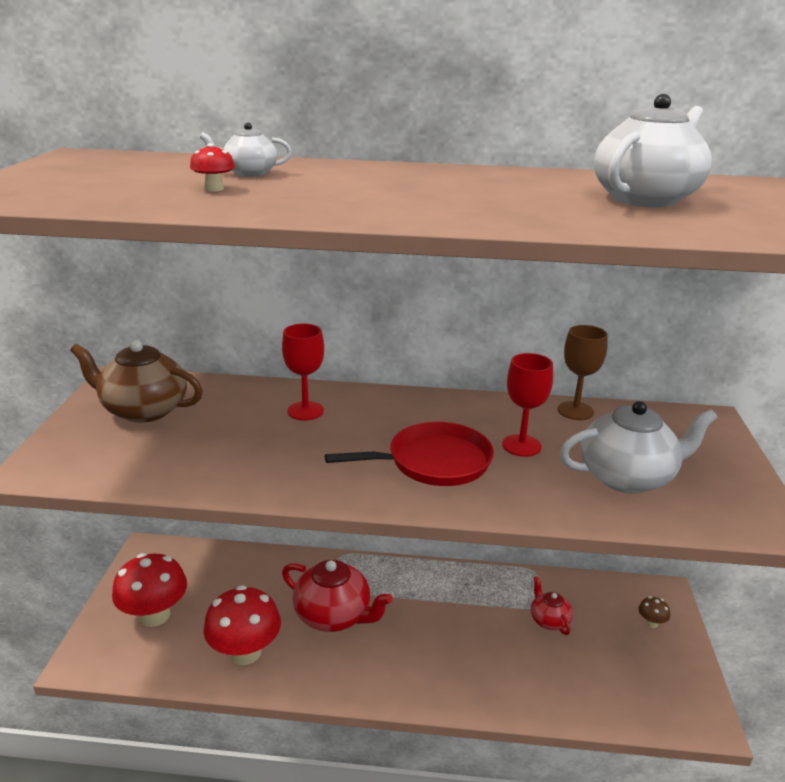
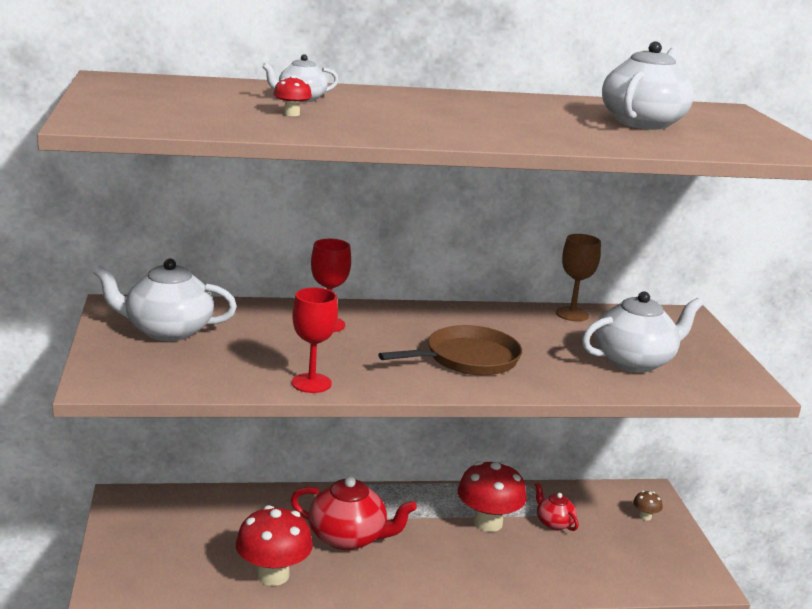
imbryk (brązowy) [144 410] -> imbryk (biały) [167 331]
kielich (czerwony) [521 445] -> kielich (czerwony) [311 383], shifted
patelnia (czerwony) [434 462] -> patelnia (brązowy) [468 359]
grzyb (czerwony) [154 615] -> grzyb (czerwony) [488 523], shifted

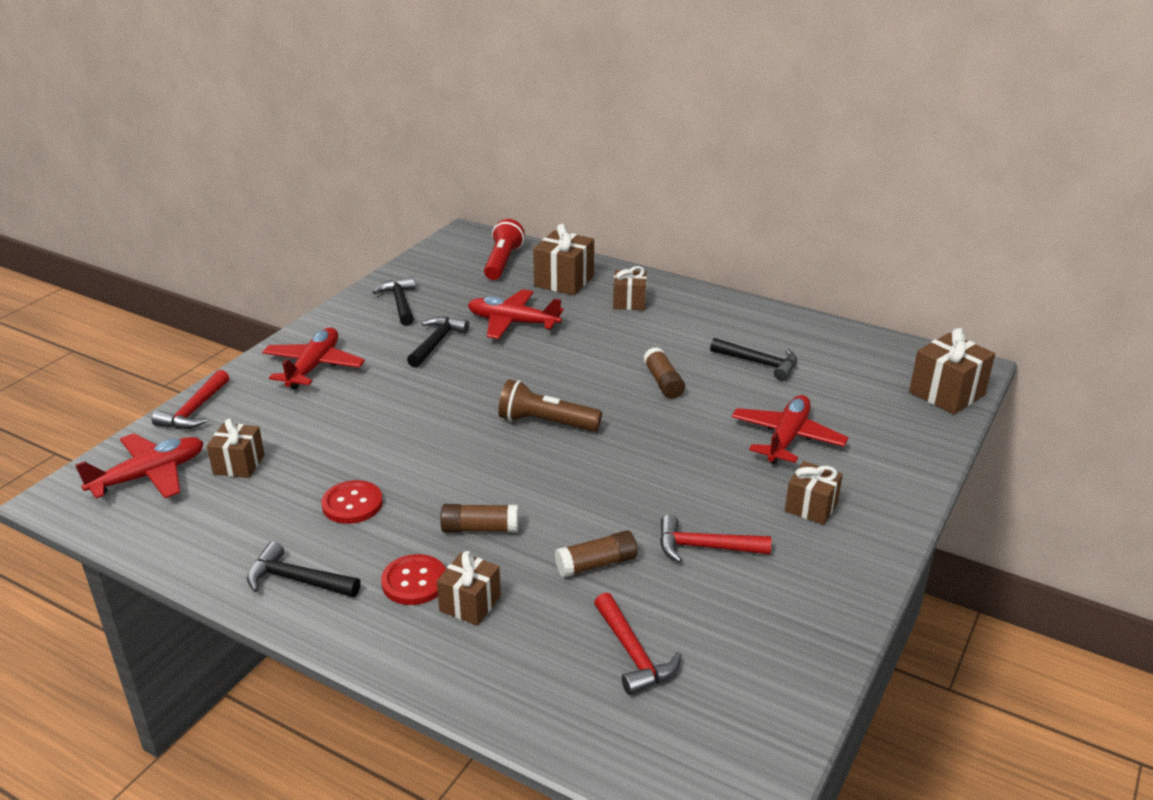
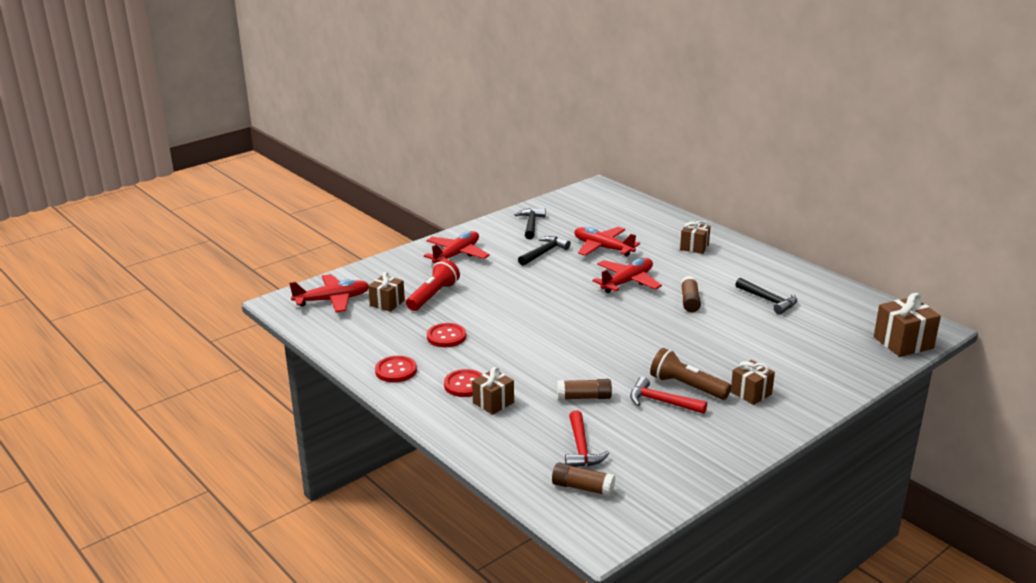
młotek (czarny) [297 580] -> guzik (czerwony) [396 370]
latarka (czerwony) [502 262] -> latarka (czerwony) [433 296], shifted
klej w sztyfcie (brązowy) [480 529] -> klej w sztyfcie (brązowy) [583 488], shifted
samolot (czerwony) [787 438] -> samolot (czerwony) [627 282], shifted
latarka (brązowy) [545 422] -> latarka (brązowy) [686 386], shifted
młotek (czerwony) [195 410] -> none
prezent (brązowy) [564 281] -> none

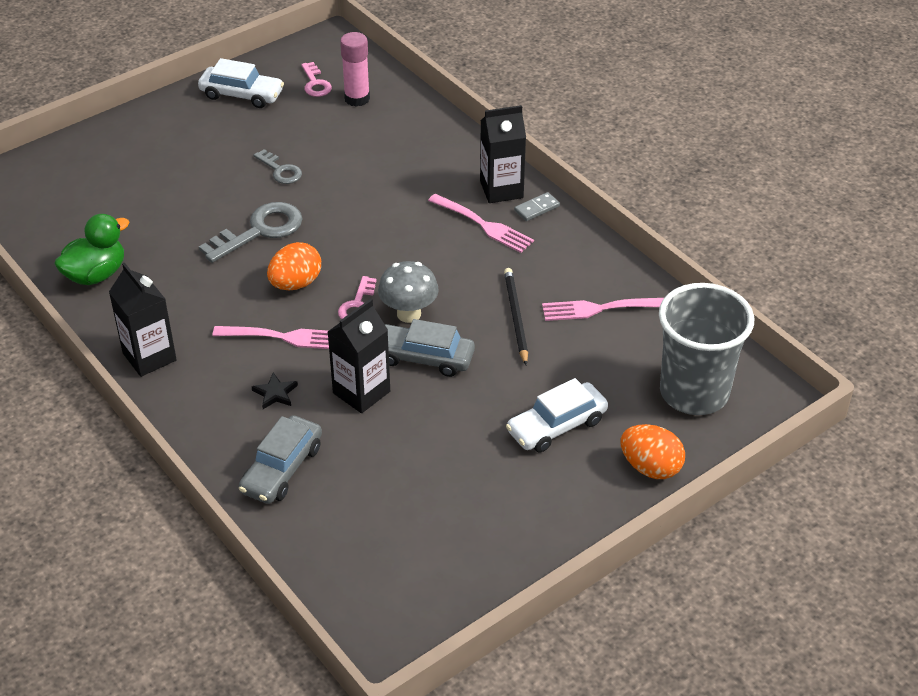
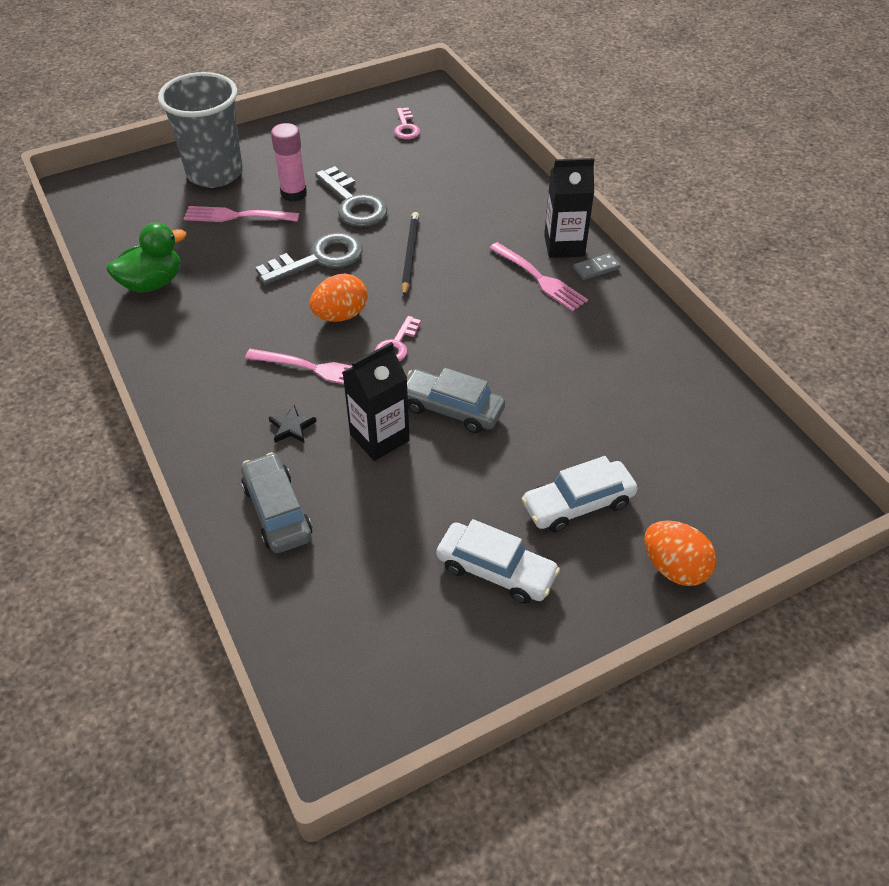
szklanka (szary) [694 393] -> szklanka (szary) [215 173], shifted
widelec (różowy) [600 308] -> widelec (różowy) [236 216], shifted
samochód (szary) [282 469] -> samochód (szary) [277 511], 120 degrees clockwise
klej w sztyfcie (różowy) [357 98] -> klej w sztyfcie (różowy) [294 194], shifted
klucz (szary) [280 170] -> klucz (szary) [353 203], x1.73
ołówek (czarny) [515 317] -> ołówek (czarny) [410 254], shifted
samochód (biały) [242 95] -> samochód (biały) [496 570], shifted
karton mleka (czarny) [149 357] -> none
grzyb (szary) [409 314] -> none

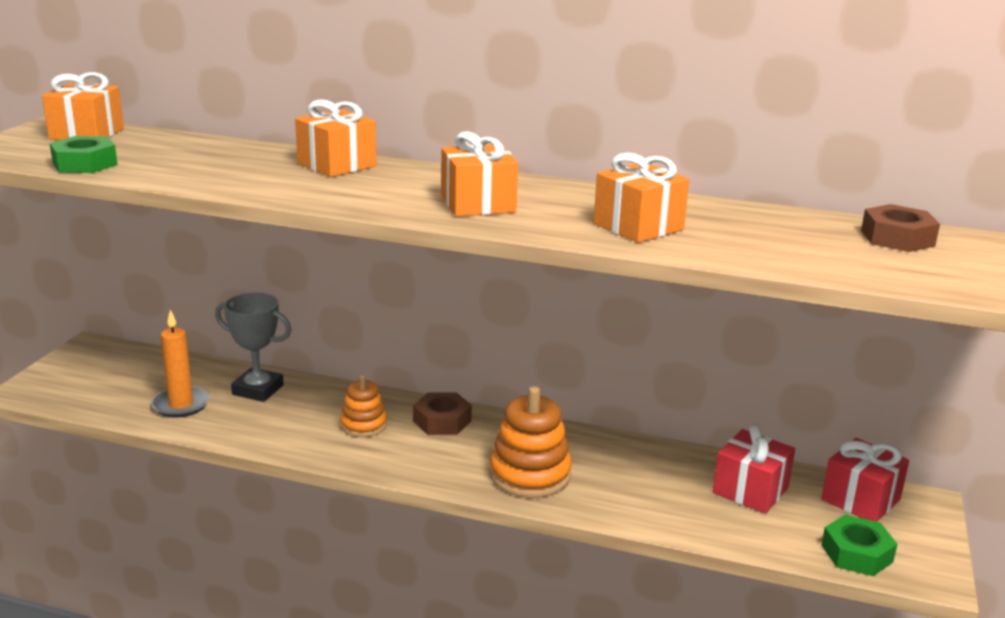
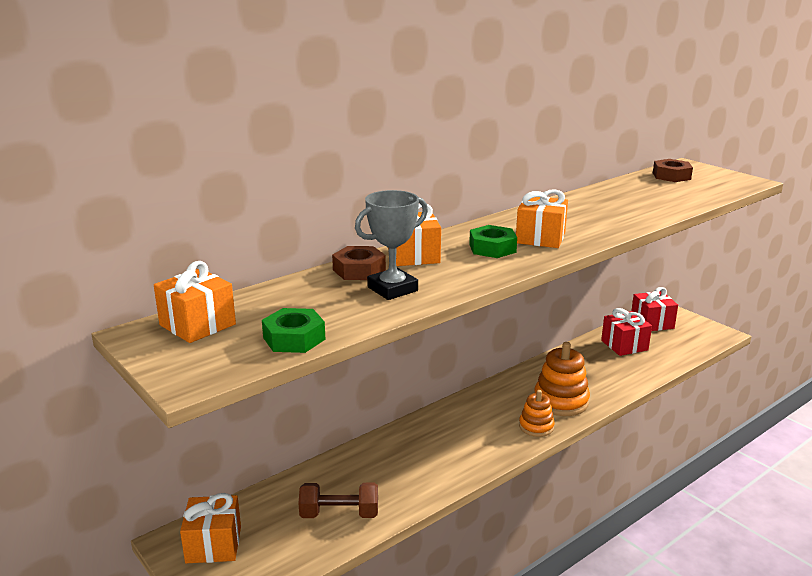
prezent (pomarańczowy) [638 227] -> prezent (pomarańczowy) [213 544], shifted
świeca (pomarańczowy) [181 405] -> hantel (brązowy) [339 514]
nakrętka (brązowy) [442 421] -> nakrętka (brązowy) [359 270], shifted
puchar (szary) [258 390] -> puchar (szary) [392 289], shifted
nakrętka (zielony) [856 553] -> nakrętka (zielony) [492 248], shifted
zabawka nakładanka (pomarańczowy) [363 425] -> zabawka nakładanka (pomarańczowy) [536 426], shifted

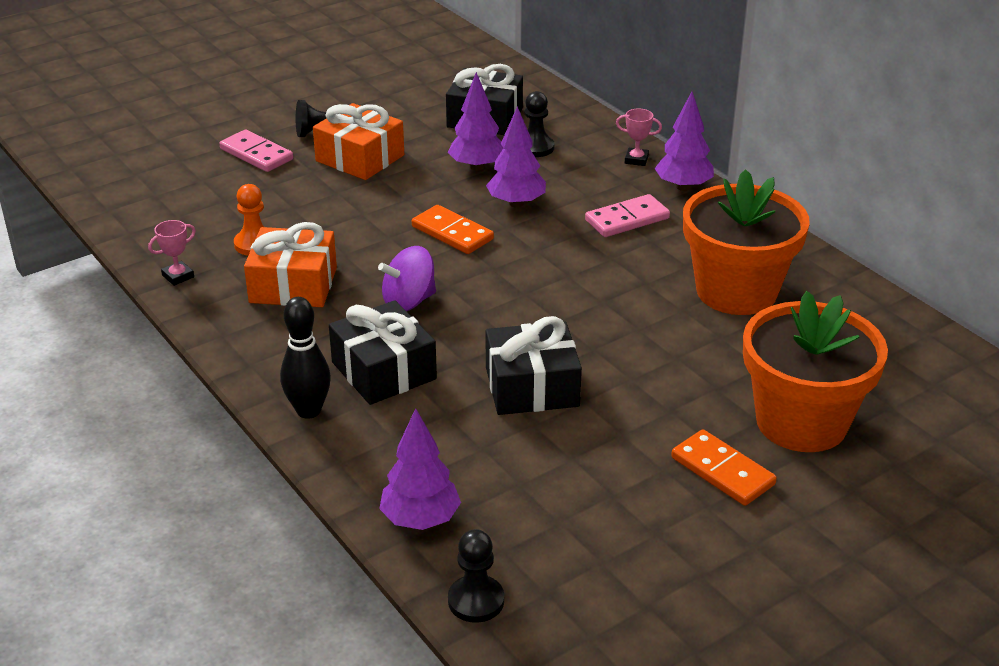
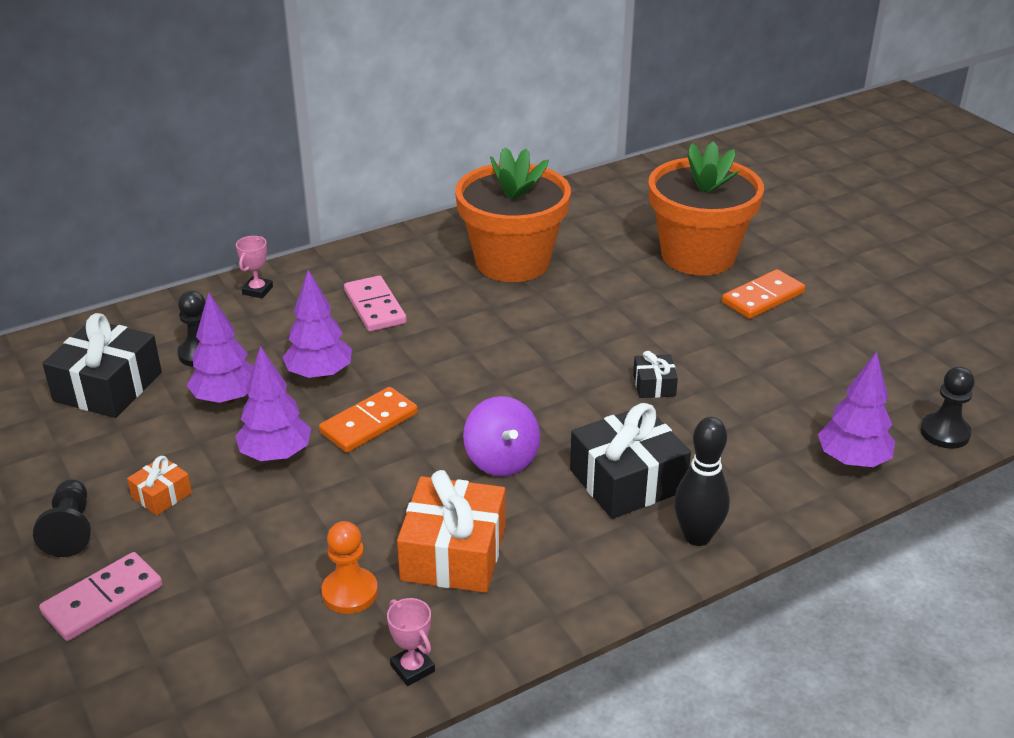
prezent (pomarańczowy) [360 158] -> prezent (pomarańczowy) [161 495], x0.49
drzewko (fioletowy) [683 187] -> drzewko (fioletowy) [276 455], shifted
prezent (czarny) [532 387] -> prezent (czarny) [654 385], x0.49

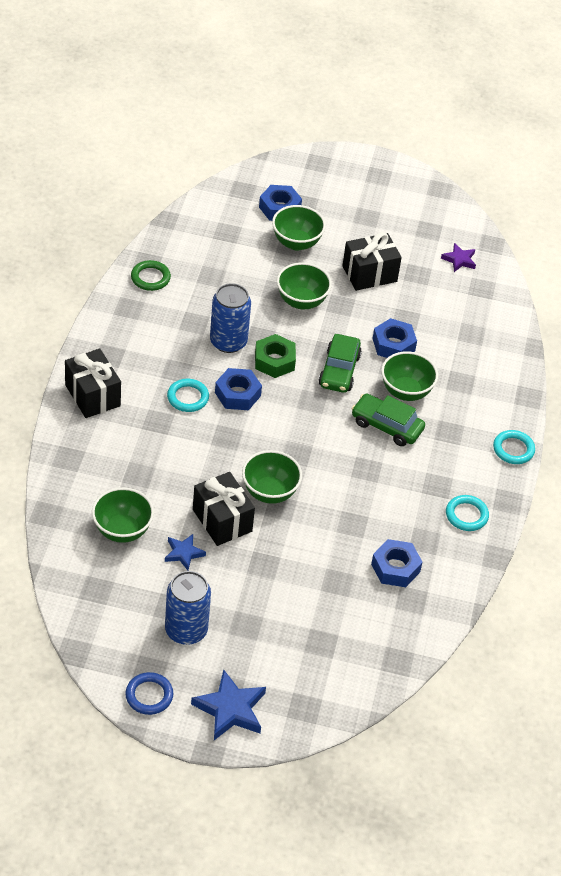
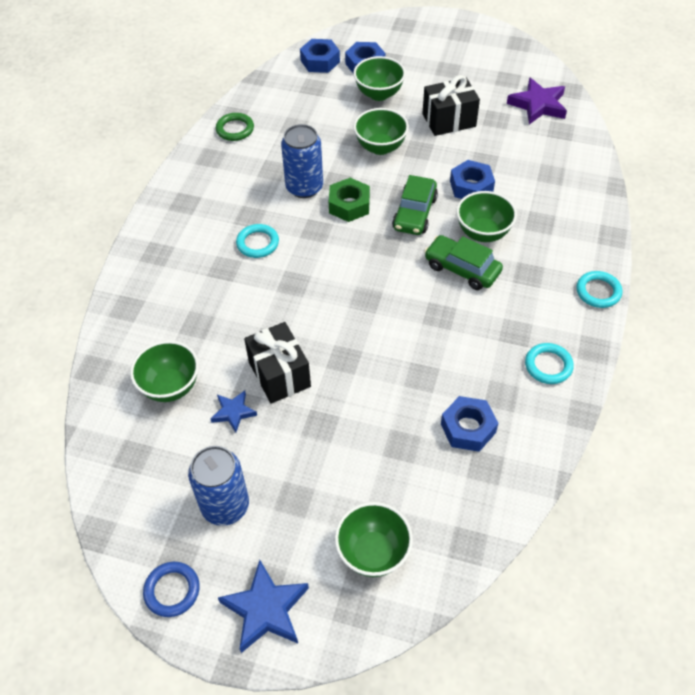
nakrętka (niebieski) [237 394] -> nakrętka (niebieski) [320 61], shifted
miska (zielony) [269 492] -> miska (zielony) [373 553], shifted
gwiazda (fioletowy) [459 260] -> gwiazda (fioletowy) [538 105], x1.71
prezent (czarny) [92 395] -> none

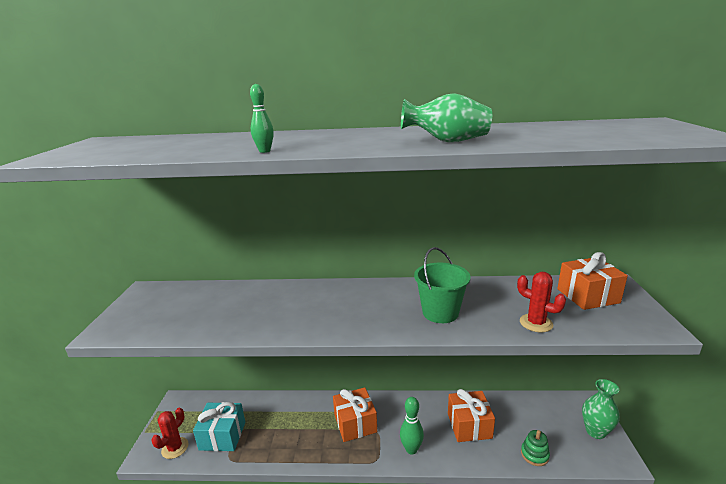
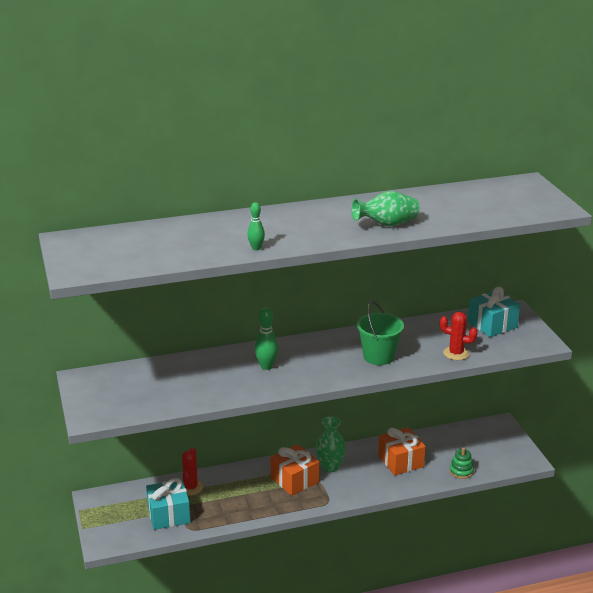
kaktus (czerwony) [175 448] -> kaktus (czerwony) [190 487], shifted
kręgiel (zielony) [411 449] -> kręgiel (zielony) [266 366], shifted
wazon (zielony) [595 431] -> wazon (zielony) [330 466], shifted
prezent (pomarańczowy) [587 296] -> prezent (turkusowy) [492 325]

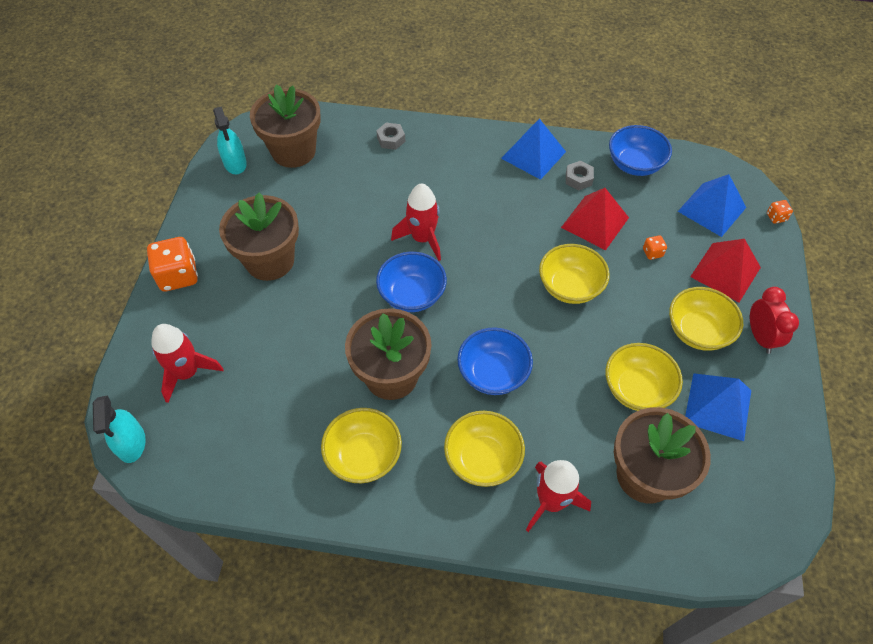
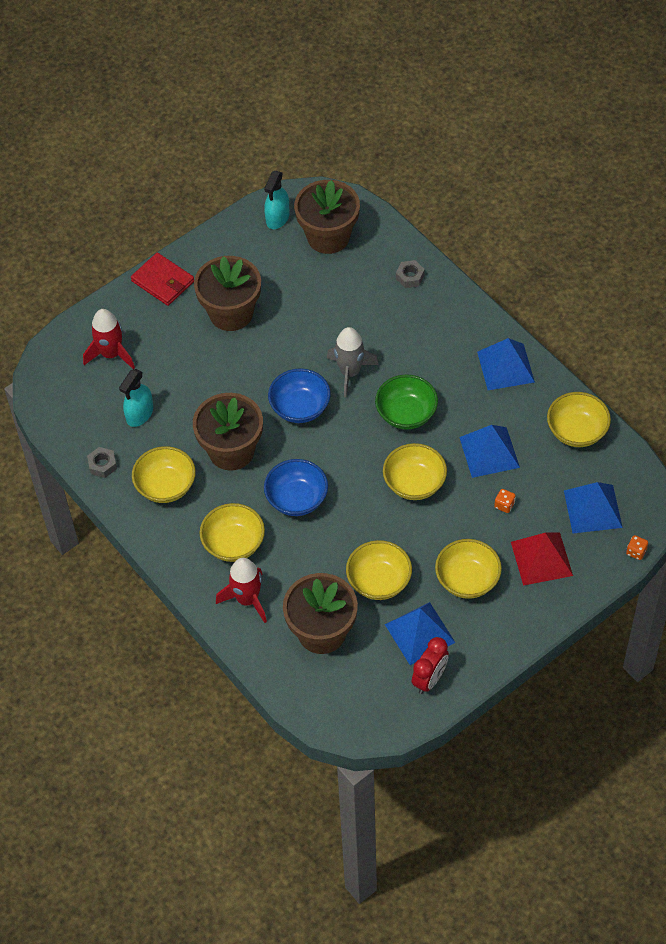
nakrętka (szary) [578 179] -> nakrętka (szary) [102 465], shifted
spryskiwacz (turkusowy) [131 443] -> spryskiwacz (turkusowy) [140 414], shifted
kostka do gry (pomarańczowy) [178 276] -> portfel (czerwony) [163 281]
rakieta (czerwony) [422 238] -> rakieta (szary) [350 372]
none -> miska (zielony) [406 414]
budzik (czerwony) [760 337] -> budzik (czerwony) [429 679], shifted
piramida (czerwony) [595 222] -> piramida (niebieski) [489 452]
miska (niebieski) [634 164] -> miska (żółty) [576 431]

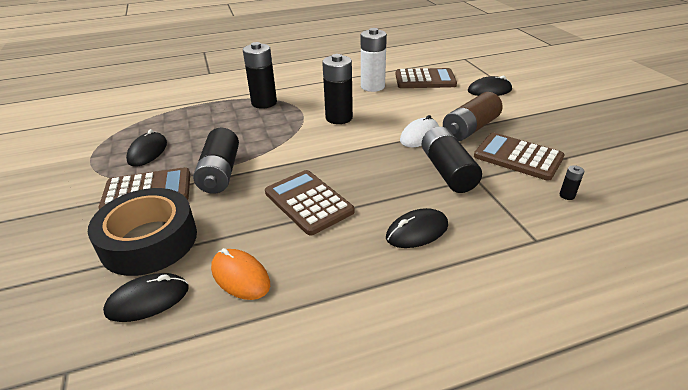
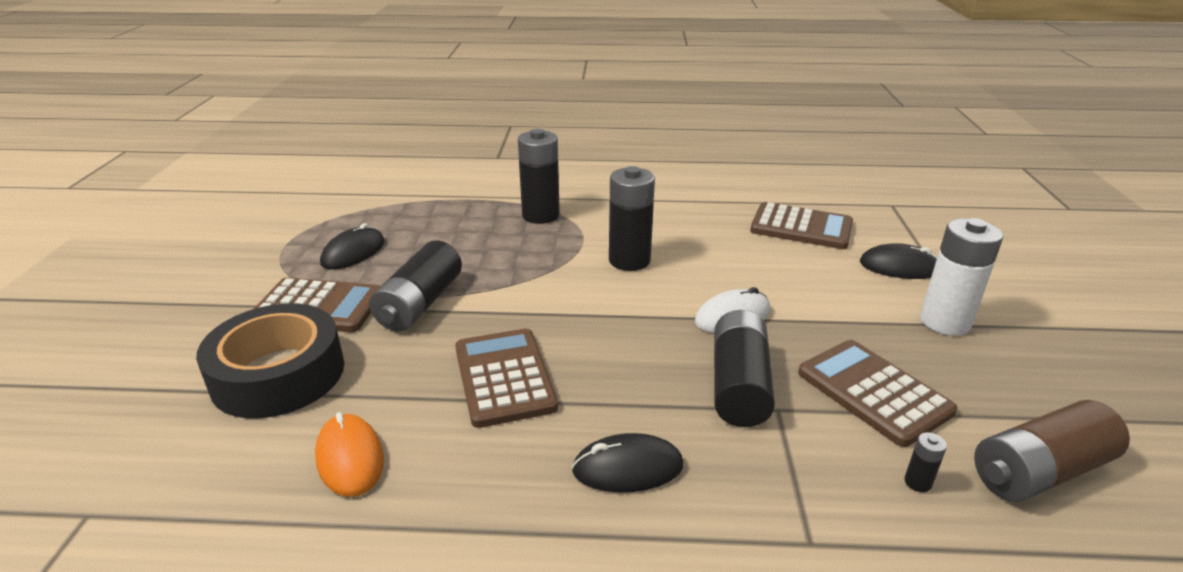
bateria (biały) [372 86] -> bateria (biały) [944 322], shifted
bateria (brązowy) [470 128] -> bateria (brązowy) [1039 471], shifted
myszka (czarny) [148 300] -> none

